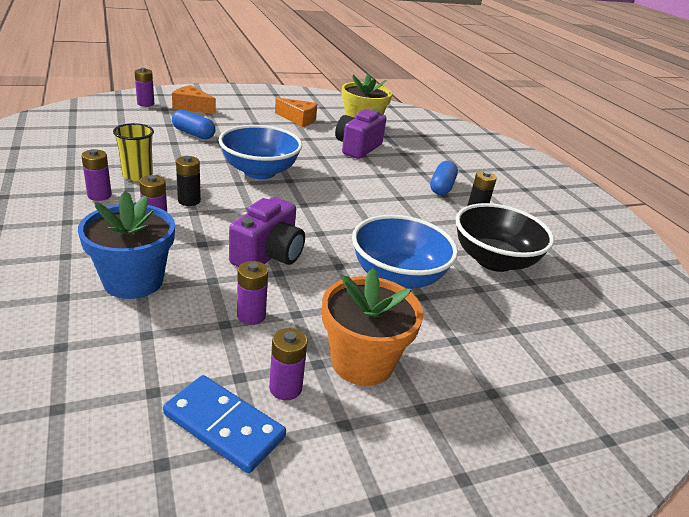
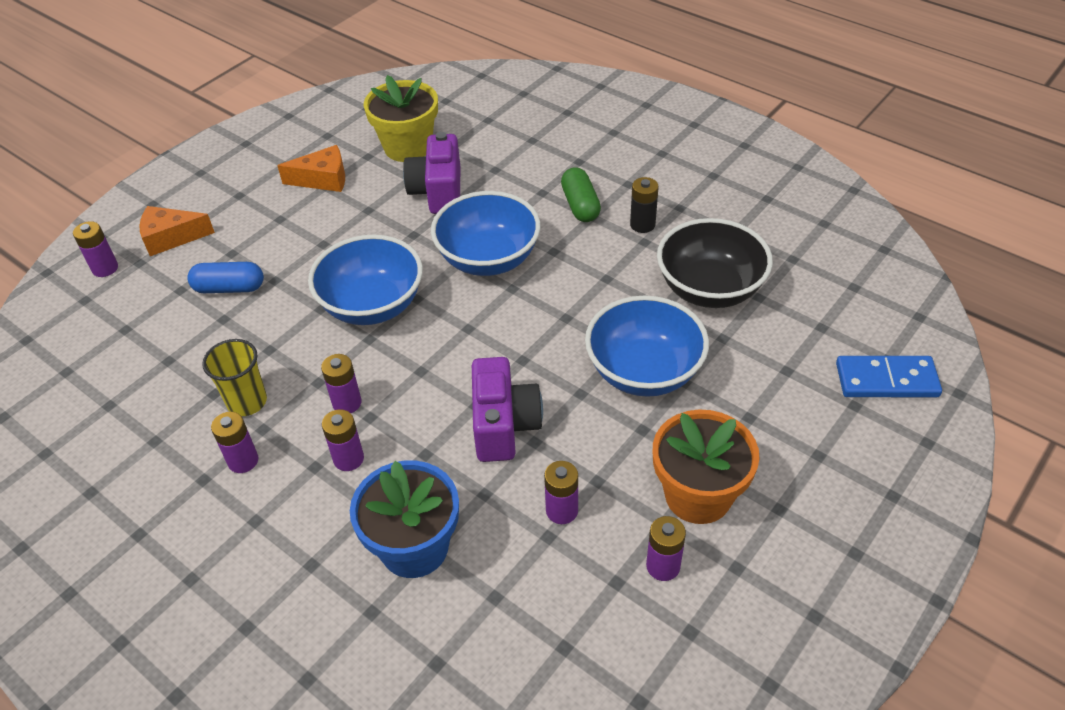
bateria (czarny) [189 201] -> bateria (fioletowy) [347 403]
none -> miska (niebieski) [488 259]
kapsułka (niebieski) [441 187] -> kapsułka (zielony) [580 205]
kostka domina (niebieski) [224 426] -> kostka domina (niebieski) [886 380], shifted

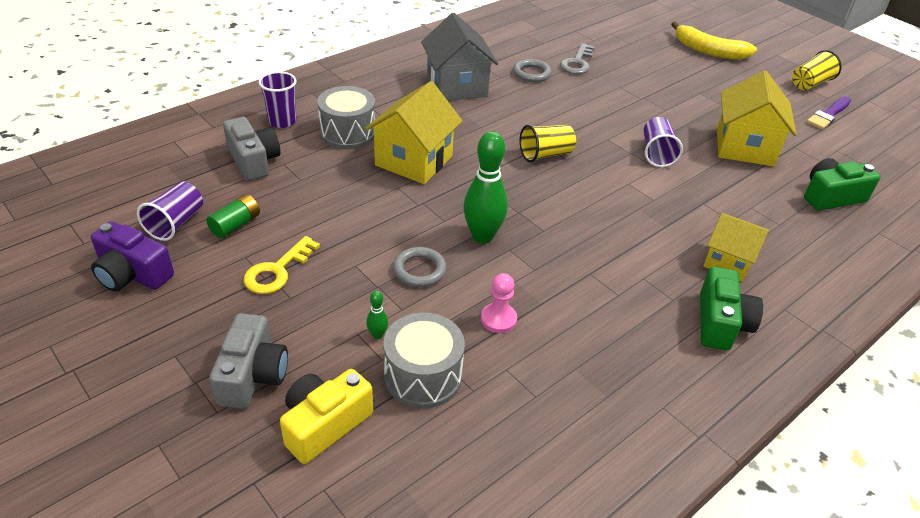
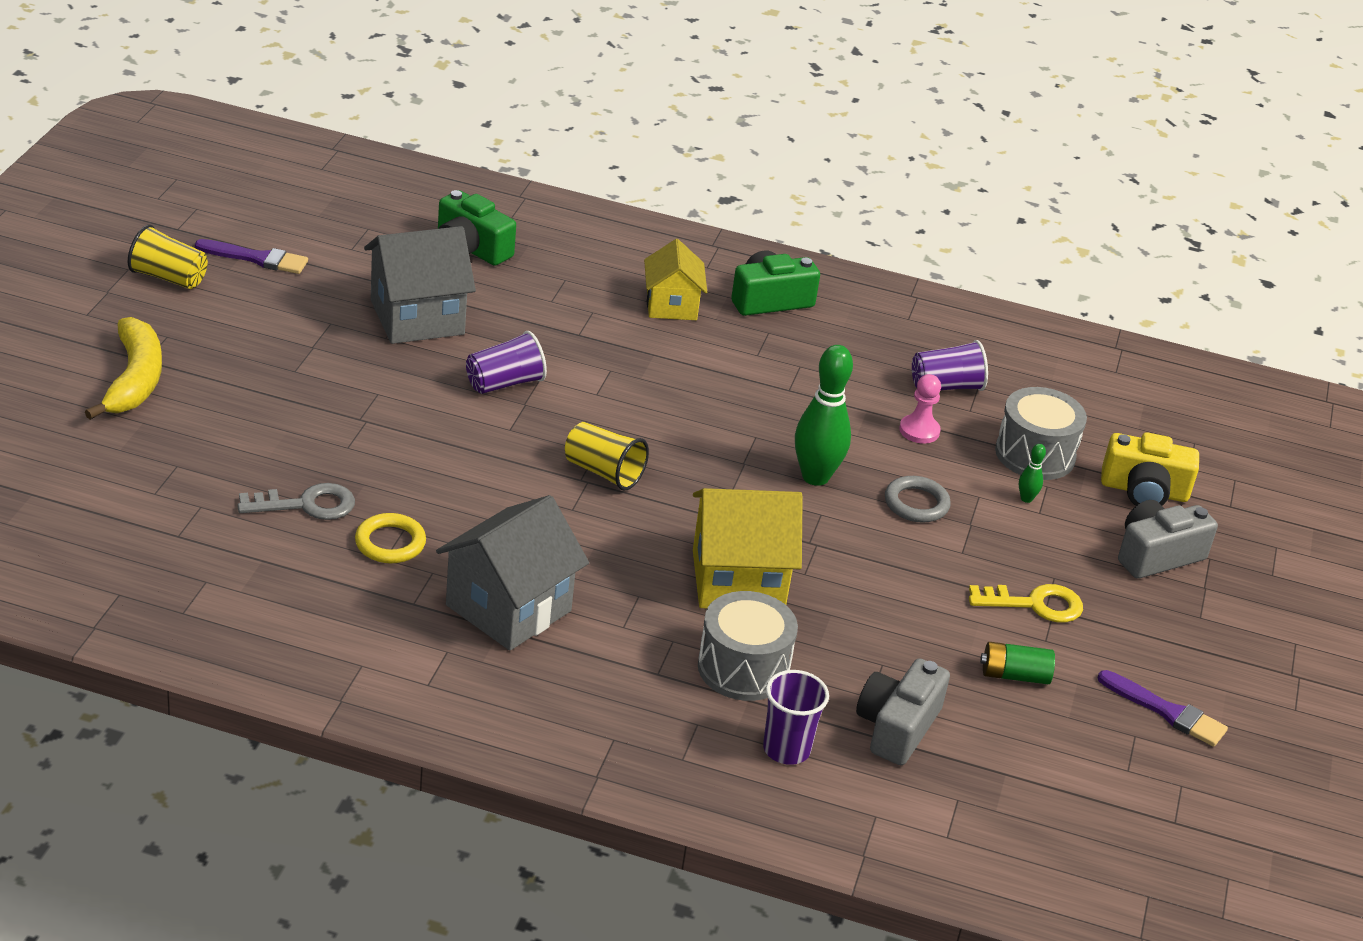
pierścień (szary) [531 73] -> pierścień (żółty) [390 543]
domek (żółty) [744 147] -> domek (szary) [417 317]
szklanka (fioletowy) [176 223] -> szklanka (fioletowy) [946 386], shifted
aparat fotograficzny (fioletowy) [132 274] -> pędzel (fioletowy) [1166 711]

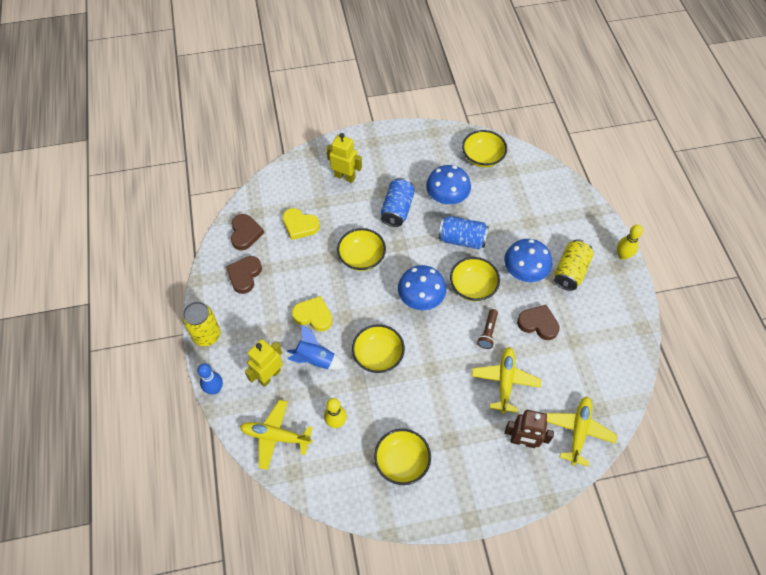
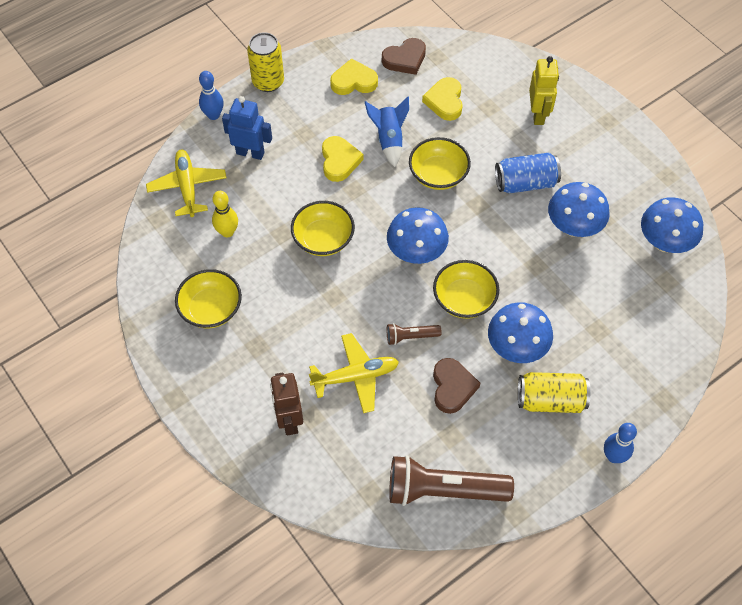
robot (żółty) [269 375] -> robot (niebieski) [250 153]
serce (brązowy) [244 275] -> serce (żółty) [354 81]
rakieta (niebieski) [315 360] -> rakieta (niebieski) [389 140], shifted
none -> latarka (brązowy) [443 490]
kręgiel (żółty) [622 255] -> kręgiel (niebieski) [613 456]
miska (żółty) [482 157] -> grzyb (niebieski) [664 243]
puszka (niebieski) [462 239] -> none
samolot (żółty) [578 431] -> none

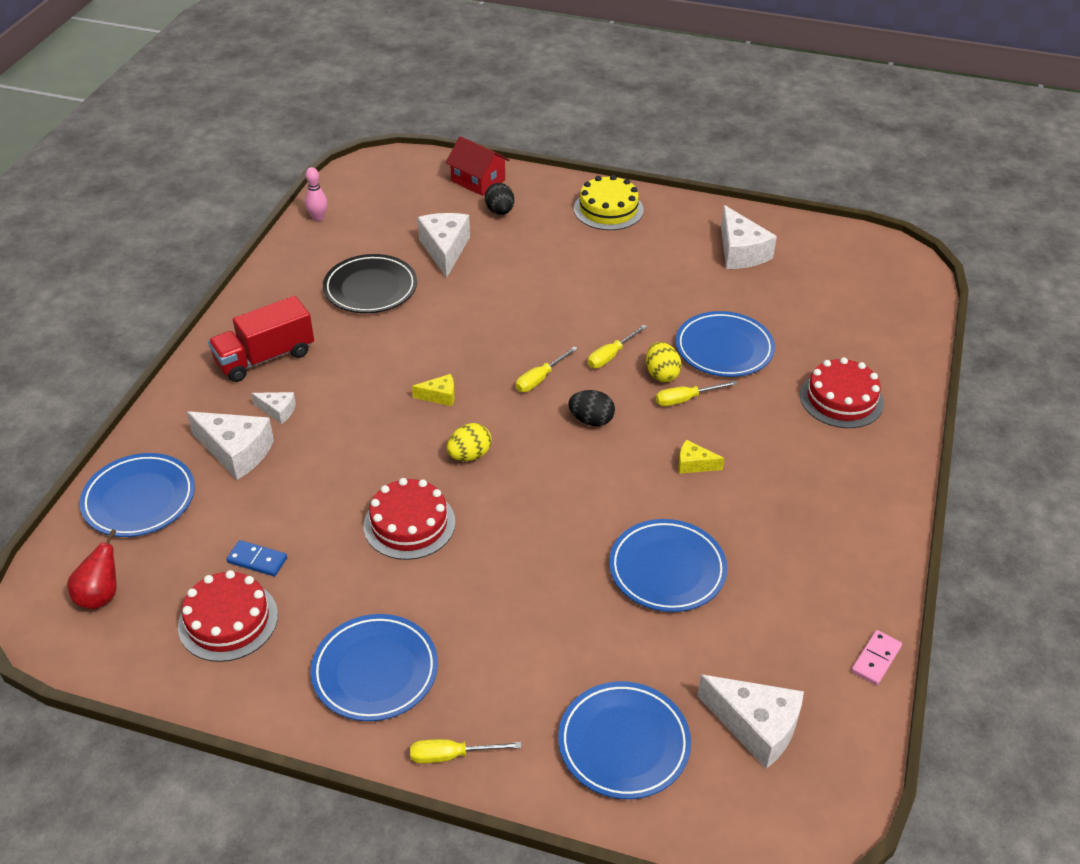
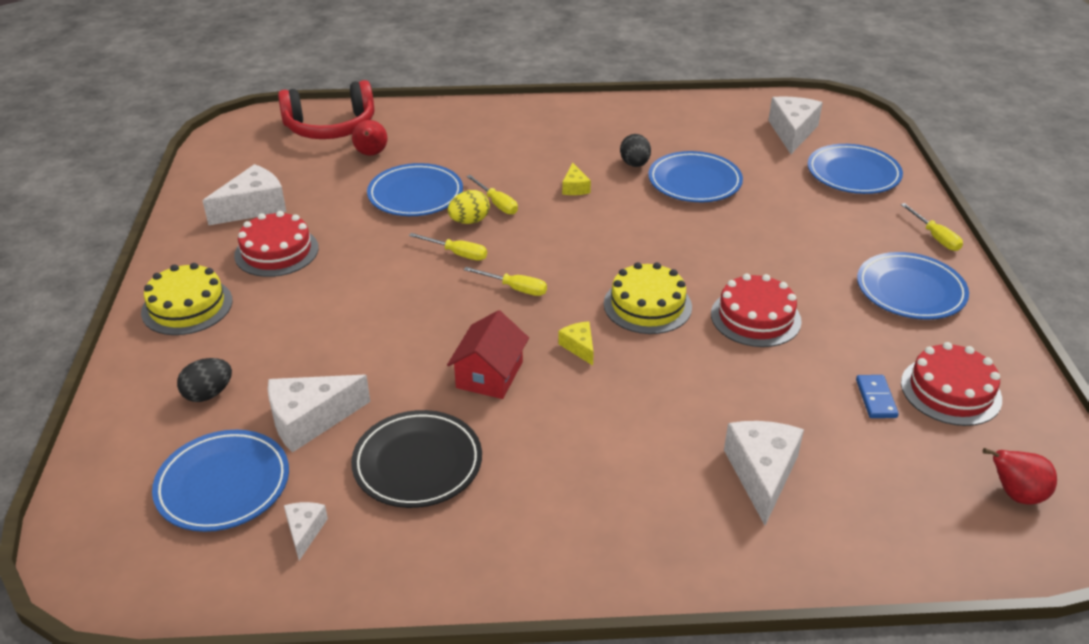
talerz (niebieski) [139 499] -> talerz (niebieski) [223 485], shifted
tort (czerwony) [841 399] -> tort (czerwony) [276 251], shifted
none -> słuchawki (czerwony) [330 127]
ser (biały) [278 411] -> ser (biały) [304 531], shifted
none -> gruszka (czerwony) [371 154]
domek (czerwony) [478 180] -> domek (czerwony) [489 375], shifted
jajko (żółty) [469 455] -> tort (żółty) [647 305]
jajko (czarny) [591 420] -> jajko (czarny) [634 164], shifted
ciężarówka (czerwony) [265 357] -> none
kręgiel (różowy) [318 217] -> none
kostka domina (różowy) [876 659] -> none

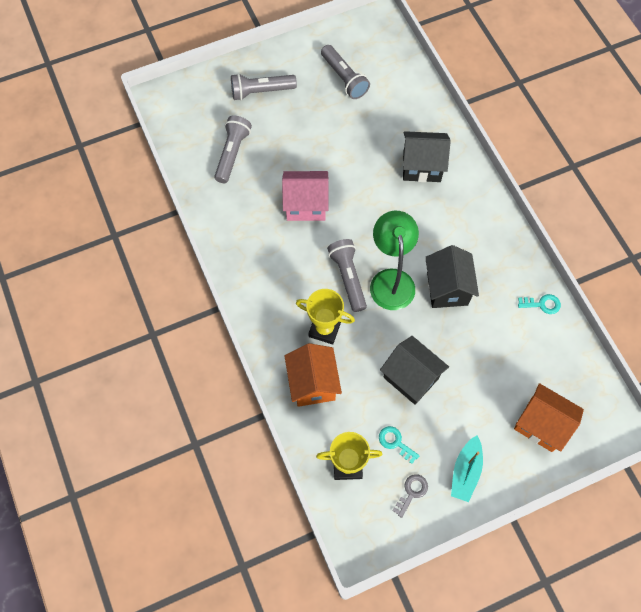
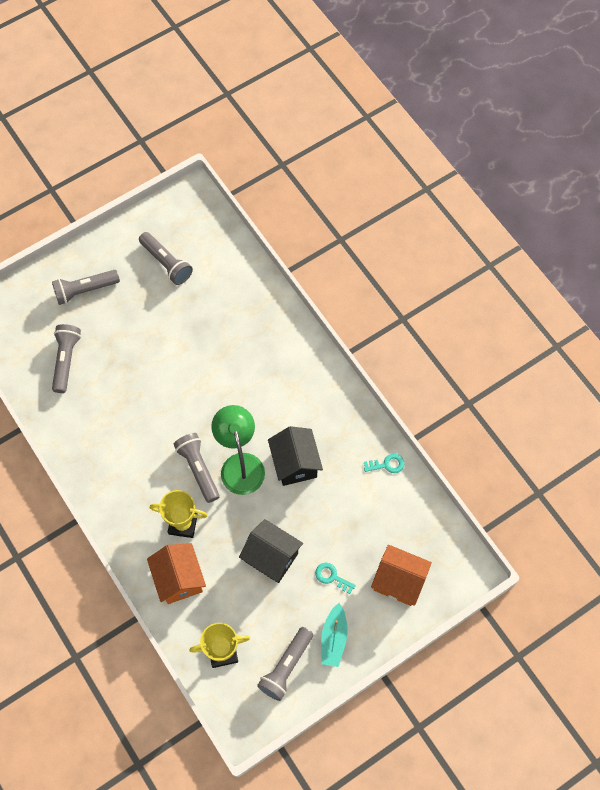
klucz (szary) [411 492] -> latarka (szary) [286 667]
klucz (turkusowy) [395 442] -> klucz (turkusowy) [332 577], shifted
domek (różowy) [306 205] -> none
domek (czarny) [422 166] -> none

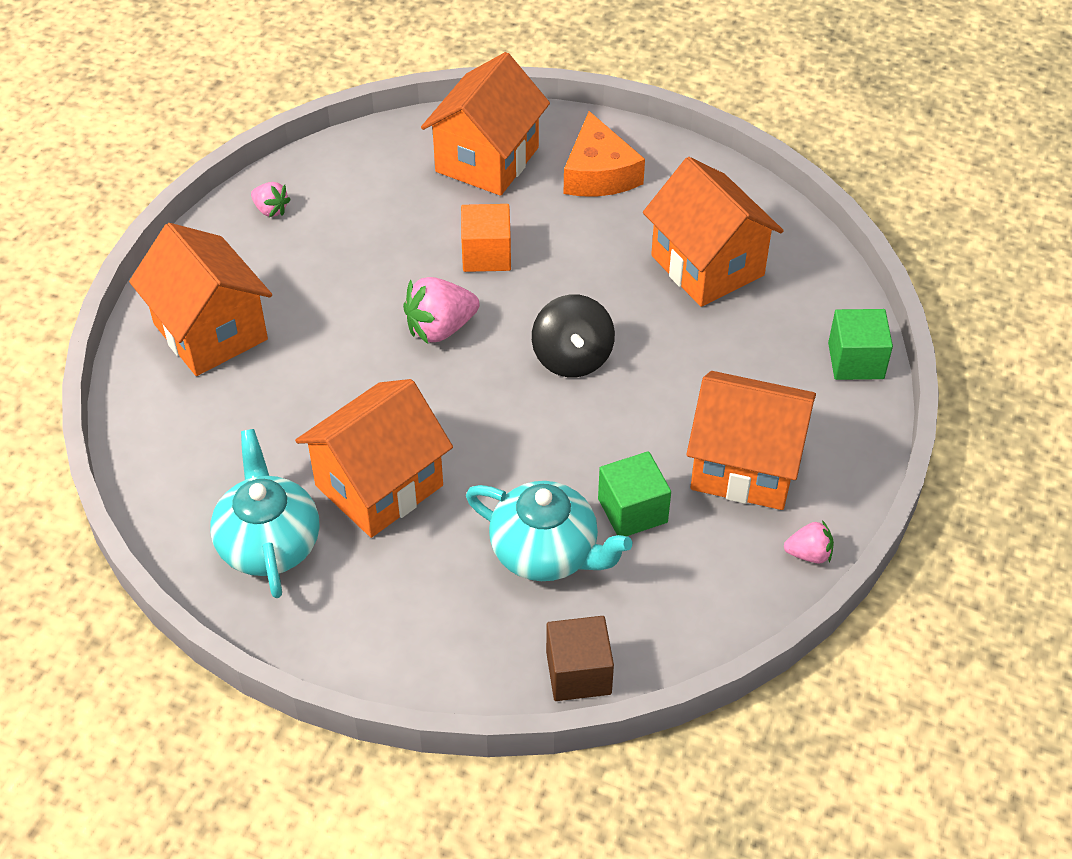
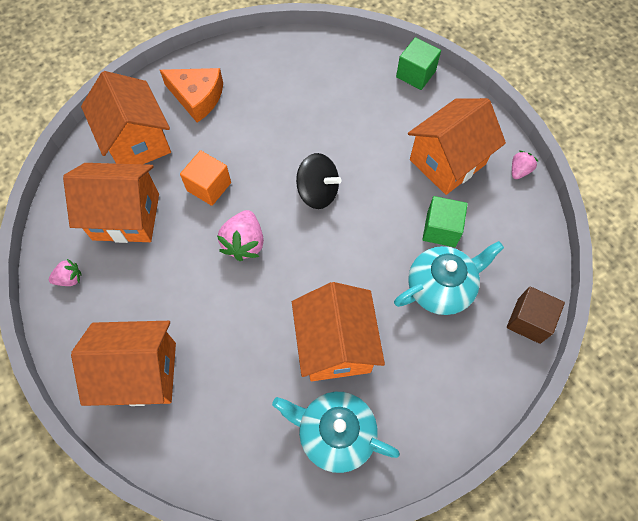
domek (pomarańczowy) [707 265] -> domek (pomarańczowy) [126 216], shifted

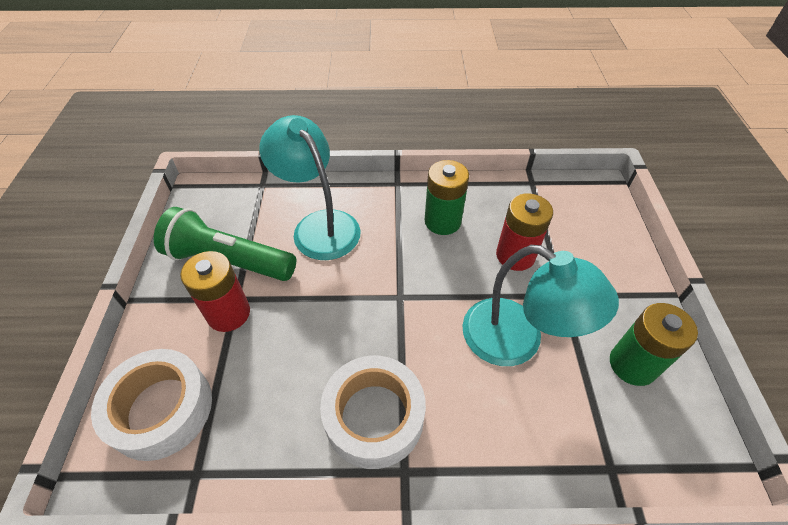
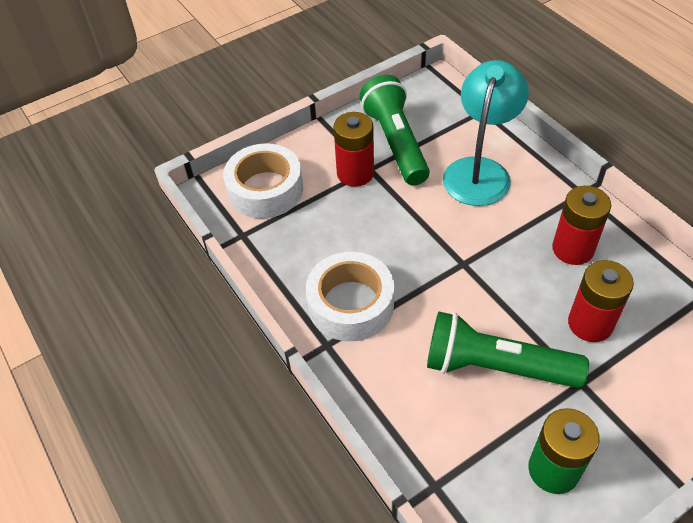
lampka (turkusowy) [516 341] -> latarka (zielony) [495 366]
bateria (zielony) [442 221] -> bateria (czerwony) [572 249]

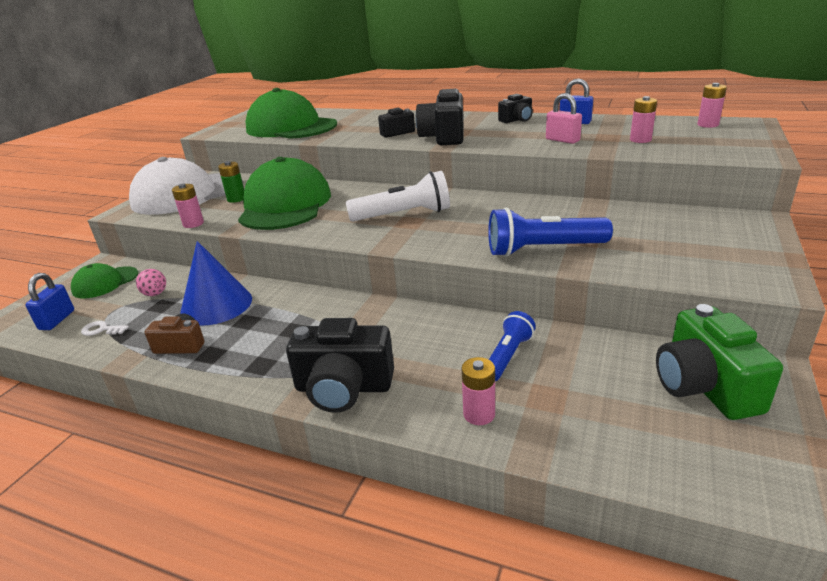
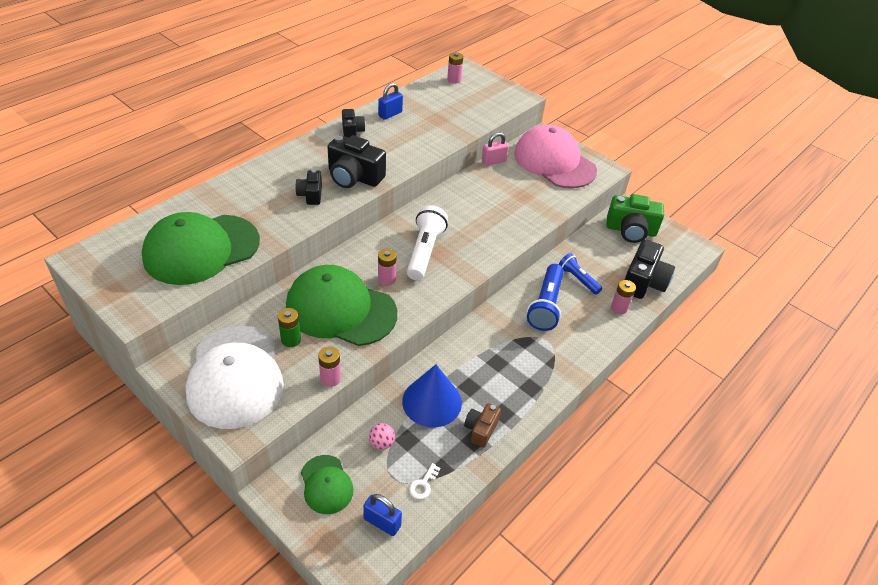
bateria (różowy) [640 140] -> bateria (różowy) [386 279], shifted
kłódka (różowy) [562 140] -> kłódka (różowy) [493 161], shifted
none -> czapka (różowy) [554 162]
latarka (niebieski) [543 249] -> latarka (niebieski) [545 305], shifted
aparat fotograficzny (czarny) [343 387] -> aparat fotograficzny (czarny) [643 282], shifted

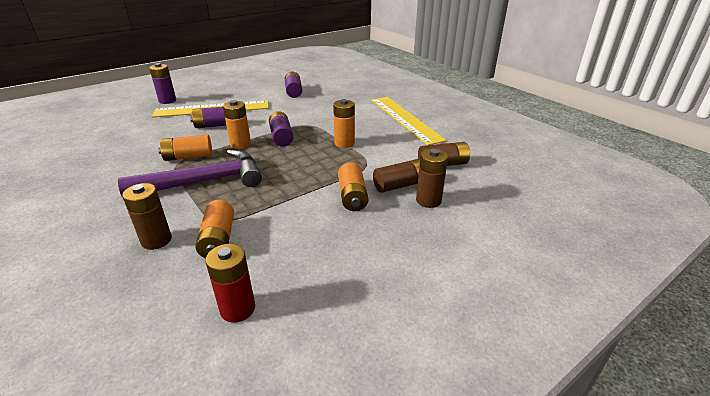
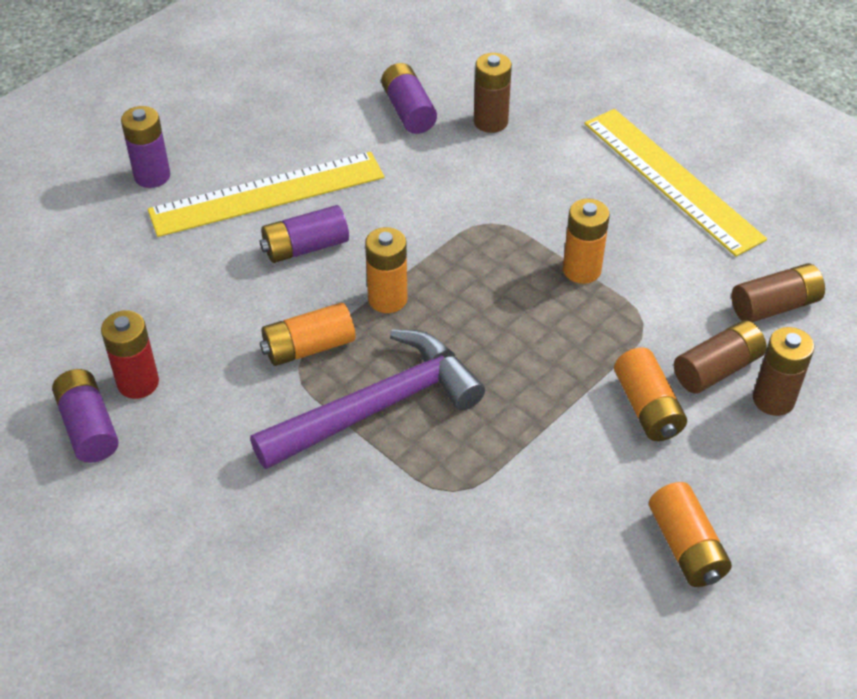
bateria (fioletowy) [281 137] -> bateria (fioletowy) [89 427], shifted
bateria (czerwony) [237 309] -> bateria (czerwony) [138 383], shifted
bateria (brązowy) [156 240] -> bateria (brązowy) [490 122], shifted
bateria (pomarańczowy) [218 239] -> bateria (pomarańczowy) [686 547], shifted

